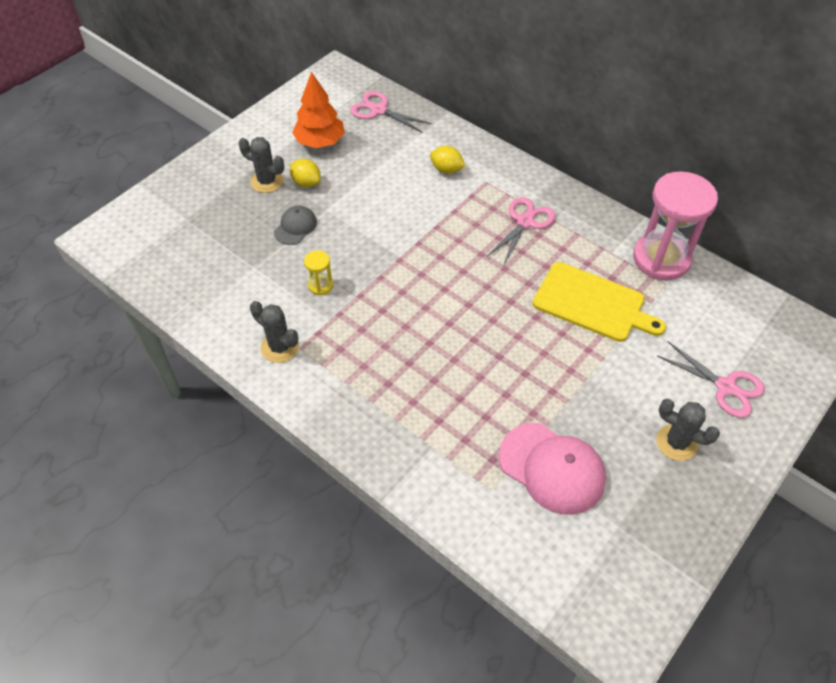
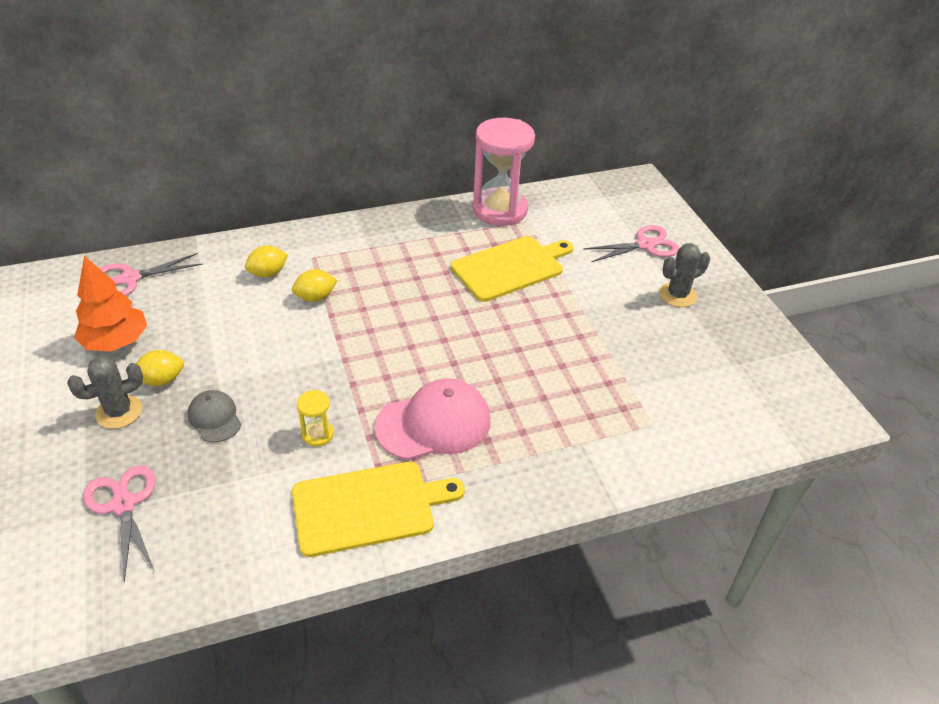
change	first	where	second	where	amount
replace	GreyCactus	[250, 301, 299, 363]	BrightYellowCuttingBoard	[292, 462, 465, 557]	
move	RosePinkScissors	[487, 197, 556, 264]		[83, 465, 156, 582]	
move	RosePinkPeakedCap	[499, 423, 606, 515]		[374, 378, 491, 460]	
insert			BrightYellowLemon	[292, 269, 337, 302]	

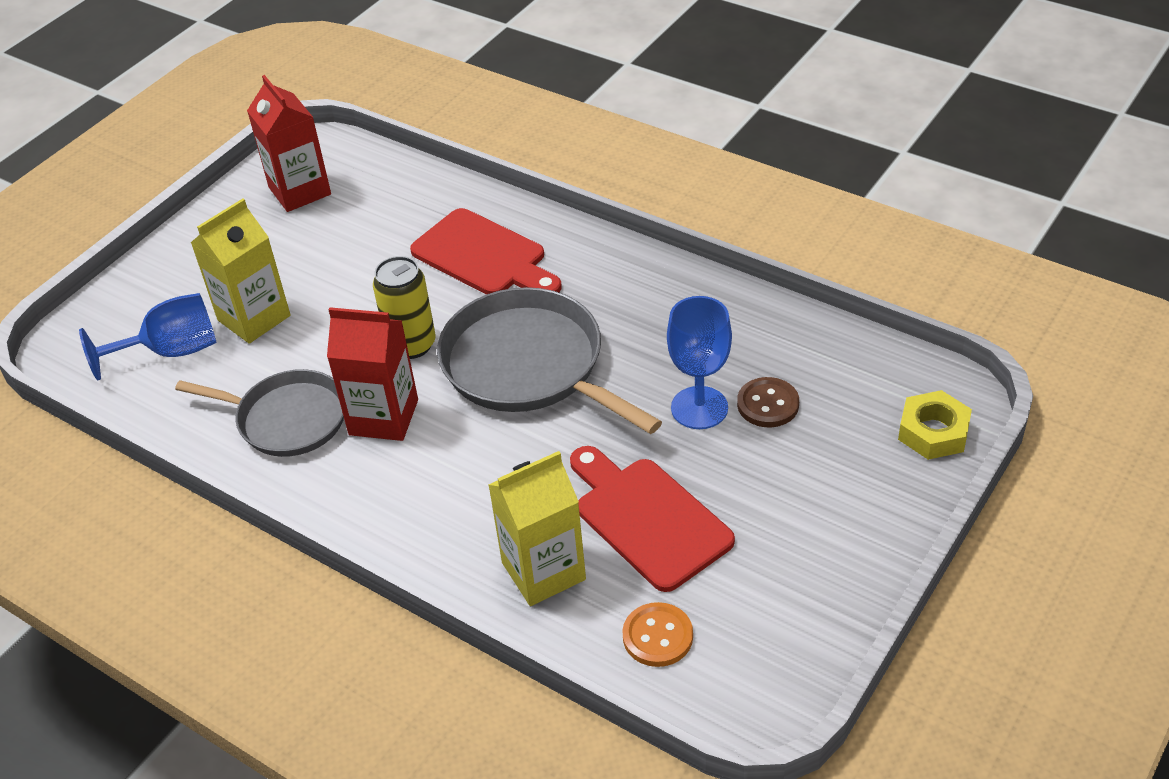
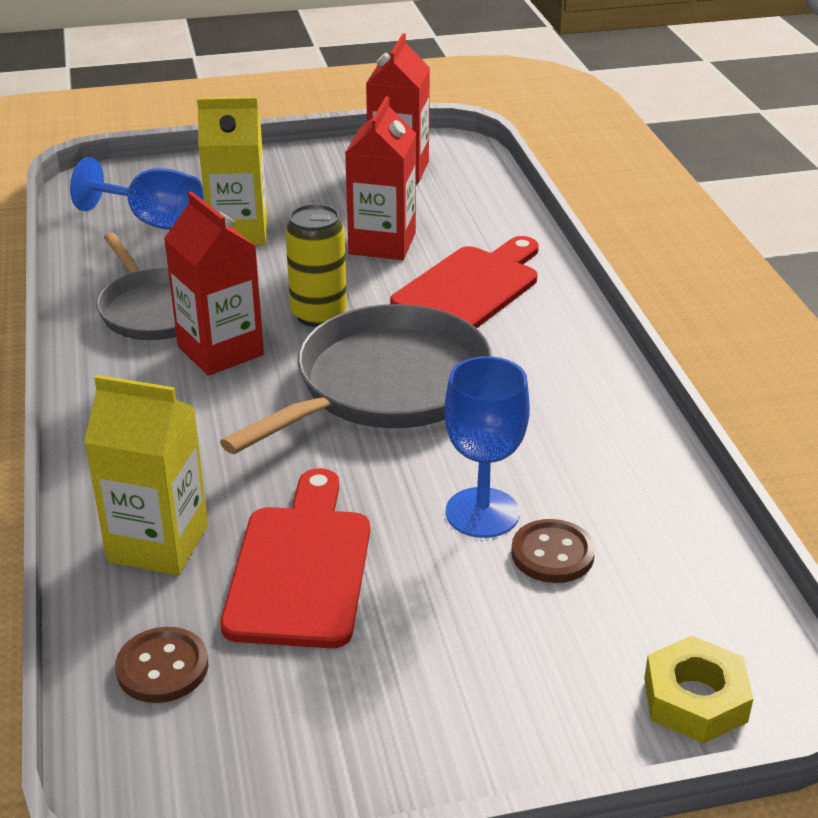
change	first	where	second	where	amount
rotate	CrimsonCuttingBoard	[410, 208, 562, 294]		[390, 236, 539, 328]	135 degrees counterclockwise
rotate	GreyPan	[437, 287, 662, 434]		[220, 304, 493, 454]	45 degrees clockwise
recolor	BrightOrangeSewingButton	[622, 602, 693, 667]	DarkBrownSewingButton	[115, 627, 209, 703]	
insert			CrimsonJuiceCarton	[345, 96, 416, 260]	

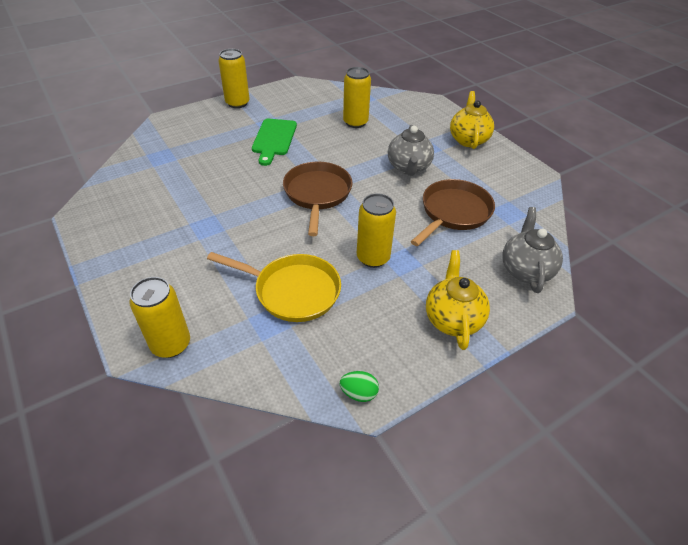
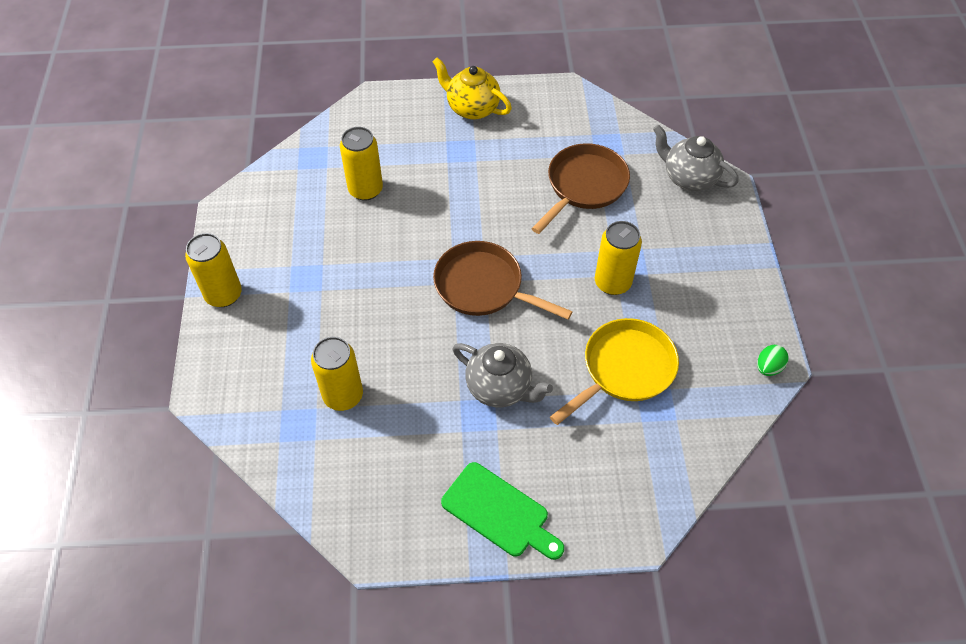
change	first	where	second	where	amount
move	BrightYellowSodaCan	[130, 277, 190, 358]		[311, 337, 363, 411]	
move	GreenCuttingBoard	[252, 119, 297, 166]		[441, 462, 564, 560]	
move	GreyChinaTeapot	[388, 125, 434, 176]		[452, 343, 553, 407]	
rotate	DarkBrownPan	[411, 179, 495, 246]		[531, 143, 630, 234]	60 degrees clockwise
delete	BrightYellowChinaTeapot	[426, 250, 490, 350]			

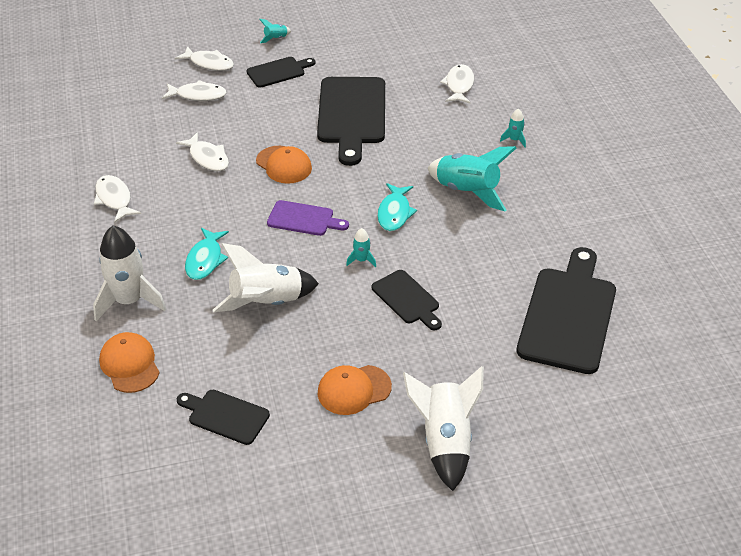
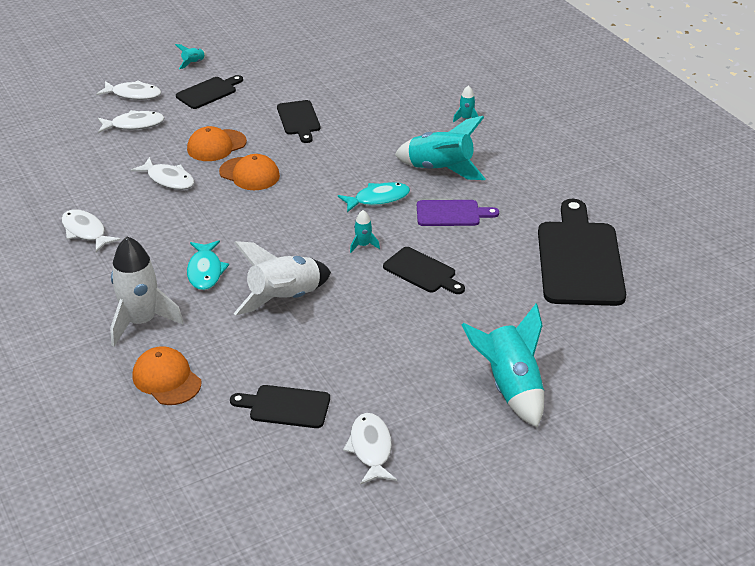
change	first	where	second	where	amount
move	VioletCuttingBoard	[267, 200, 349, 236]		[417, 200, 499, 226]	
resize	BlackCuttingBoard	[317, 77, 385, 166]		[277, 100, 321, 143]	x0.52
move	BrightOrangePeakedCap	[318, 365, 392, 415]		[187, 126, 247, 161]	
rotate	TealToyFish	[377, 183, 417, 231]		[338, 182, 410, 212]	105 degrees counterclockwise
recolor	PureWhiteToyRocket	[403, 366, 484, 491]	TealToyRocket	[462, 304, 544, 427]	
move	PureWhiteToyFish	[440, 64, 474, 104]		[343, 413, 397, 485]	

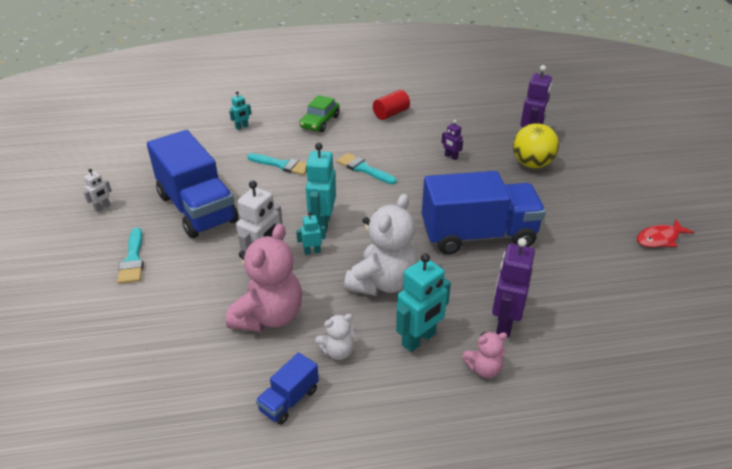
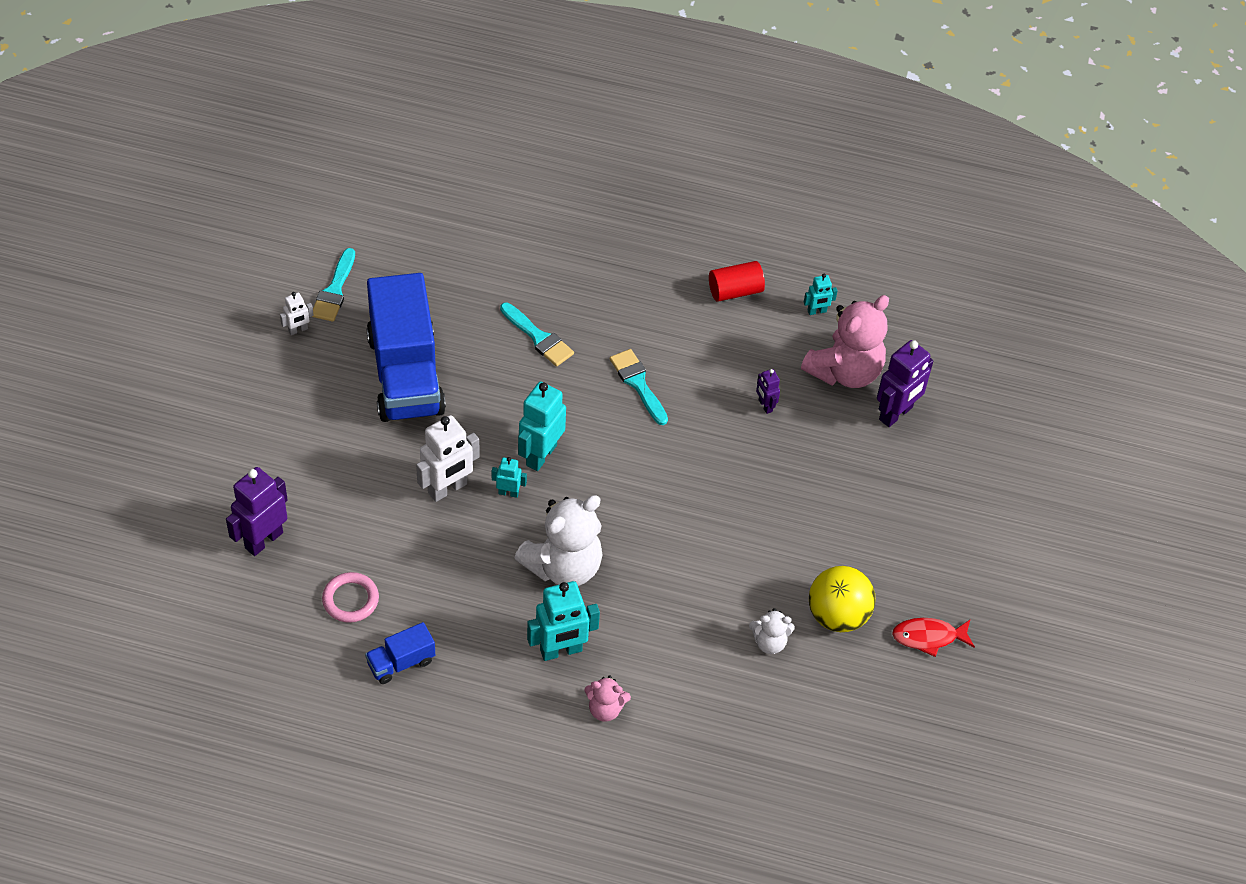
change	first	where	second	where	amount
move	TealPaintbrush	[117, 228, 144, 284]		[312, 248, 355, 322]	
move	RosePinkTeddyBear	[226, 224, 302, 332]		[801, 295, 889, 388]	
move	TealToyRobot	[229, 91, 251, 130]		[804, 274, 838, 315]	
delete	GreenToyCar	[299, 95, 339, 132]			
move	PureWhiteTeddyBear	[315, 314, 356, 360]		[749, 608, 795, 654]	
delete	RoyalBlueLorry	[422, 171, 546, 255]			
move	VioletToyRobot	[492, 238, 535, 337]		[226, 467, 288, 556]	
move	BrightYellowBall	[513, 123, 559, 168]		[809, 566, 876, 632]	
insert			RosePinkTorus	[322, 572, 379, 623]	

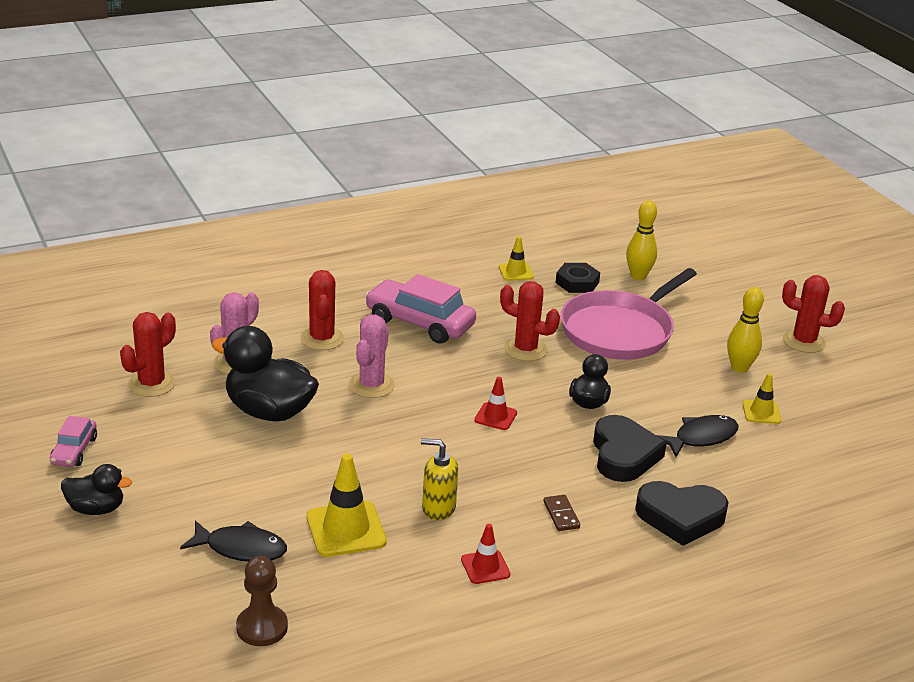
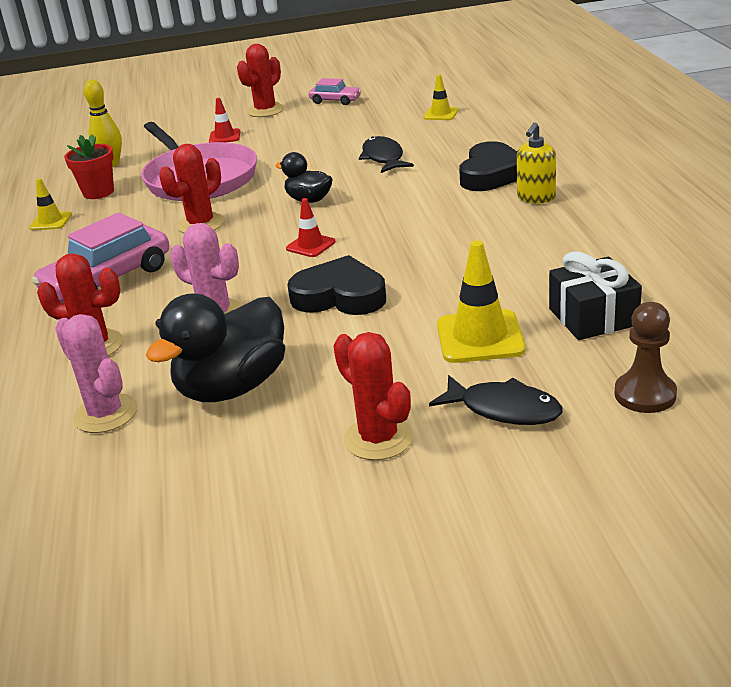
change	first	where	second	where	amount
move	RosePinkToyCar	[50, 416, 97, 467]		[309, 78, 361, 105]	
delete	BlackDuck	[61, 464, 132, 515]			
move	CrimsonCactus	[120, 312, 176, 397]		[333, 332, 413, 460]	
rotate	BlackToyFish	[180, 521, 287, 562]		[429, 375, 563, 425]	90 degrees clockwise
move	BrightYellowSoapDispenser	[421, 438, 458, 520]		[517, 123, 556, 204]	
move	CrimsonSafetyCone	[461, 524, 510, 584]		[209, 98, 241, 143]	
delete	DarkBrownDominoTile	[544, 495, 580, 531]			
replace	BlackNut	[555, 263, 600, 293]	CrimsonPottedPlant	[64, 134, 114, 199]	
move	BlackHeartShape	[593, 415, 667, 482]		[287, 255, 386, 315]	
delete	BrightYellowBowlingPin	[727, 287, 764, 373]			
move	BrightYellowSafetyCone	[743, 373, 781, 424]		[423, 75, 458, 120]	
insert			BlackWrappedGift	[549, 251, 642, 340]	

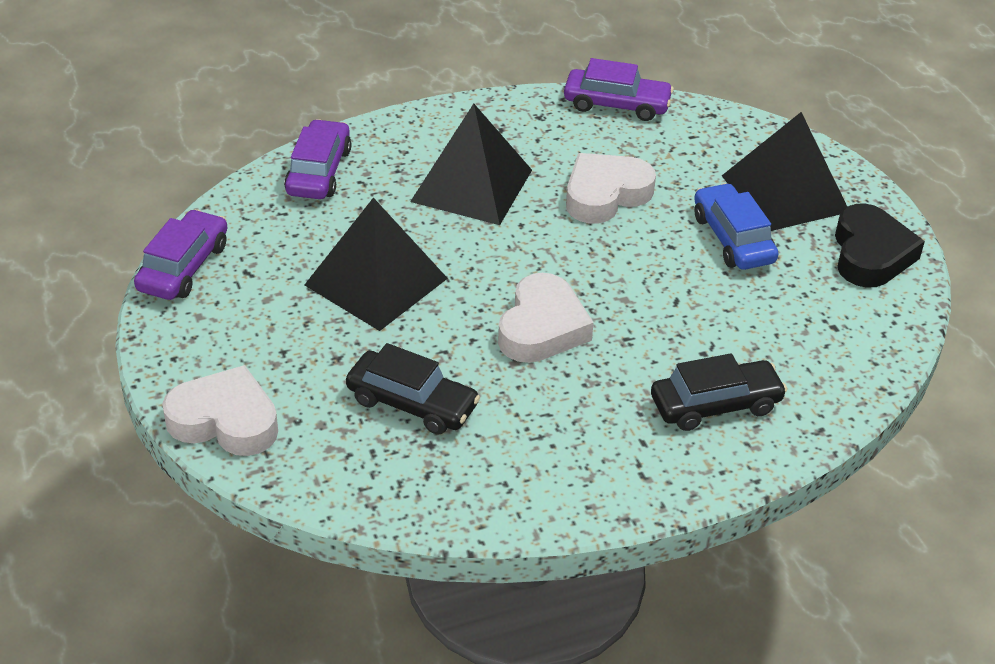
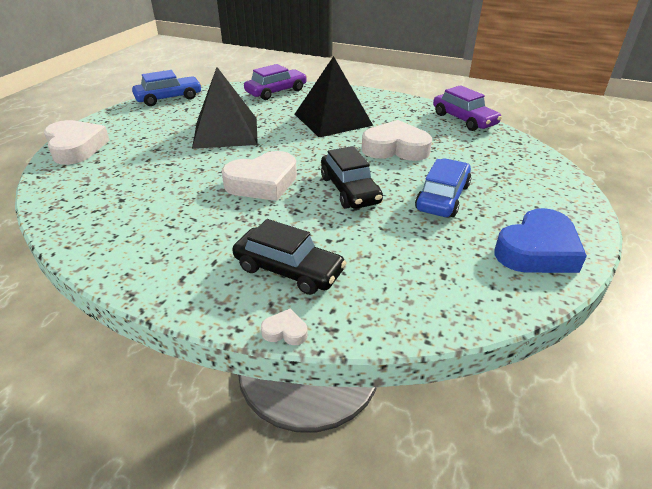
change	first	where	second	where	amount
recolor	VioletToyCar	[134, 209, 227, 300]	RoyalBlueToyCar	[132, 70, 202, 106]	
move	BlackToyCar	[346, 343, 480, 435]		[321, 146, 383, 209]	
delete	BlackPyramid	[722, 112, 847, 231]			
recolor	BlackHeartShape	[835, 204, 925, 288]	RoyalBlueHeartShape	[495, 208, 587, 273]	
insert			PureWhiteHeartShape	[261, 308, 308, 345]	

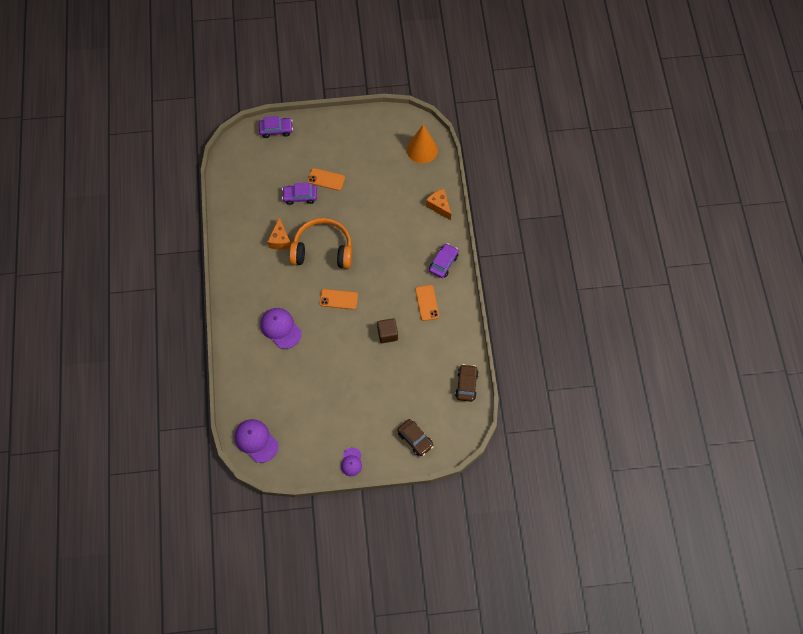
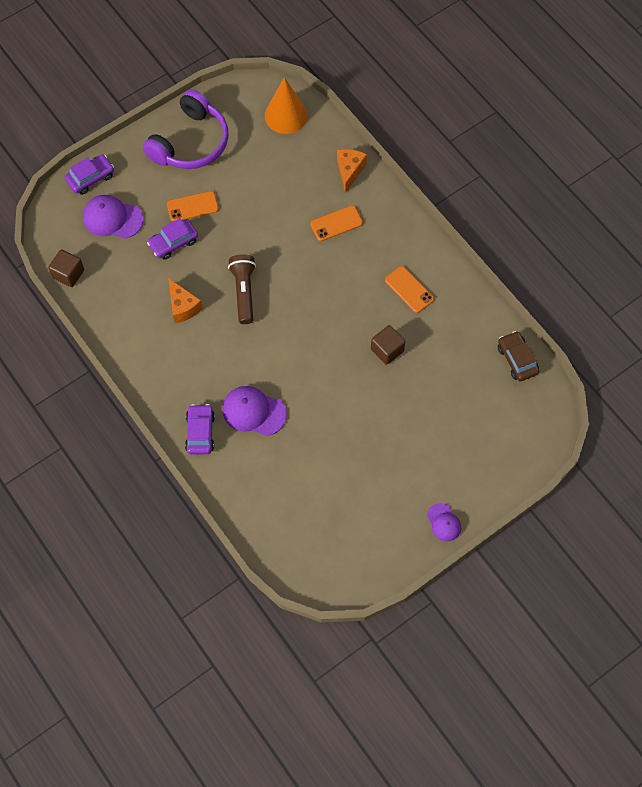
change	first	where	second	where	amount
move	VioletPeakedCap	[234, 419, 278, 463]		[83, 195, 144, 239]	
replace	BrightOrangeOverEarHeadphones	[289, 218, 352, 269]	DarkBrownFlashlight	[228, 254, 256, 324]	
move	BrightOrangeMobilePhone	[320, 289, 358, 310]		[310, 205, 363, 241]	
delete	DarkBrownToyCar	[397, 419, 434, 456]			
rotate	BrightOrangeCheese	[426, 189, 451, 220]		[337, 149, 367, 193]	75 degrees clockwise
move	VioletToyCar	[429, 243, 459, 278]		[185, 404, 215, 454]	
insert			DarkBrownSolidCube	[48, 249, 84, 287]	
insert			VioletOverEarHeadphones	[143, 89, 229, 169]	

